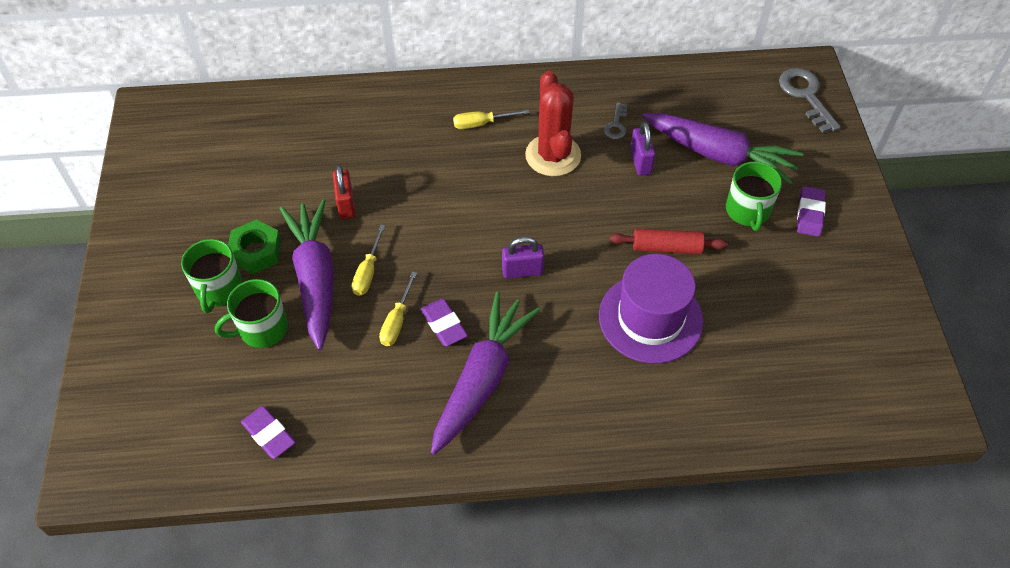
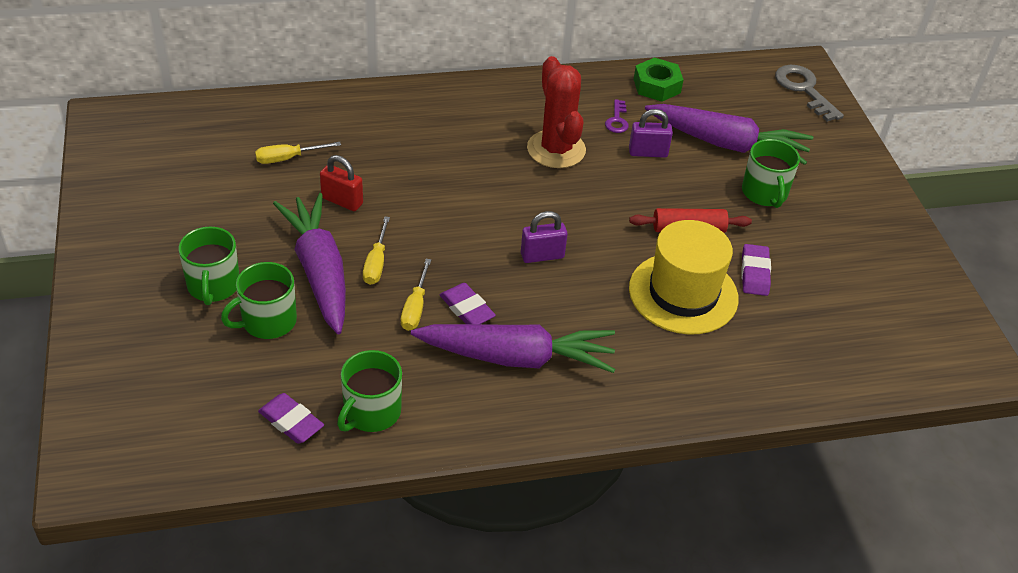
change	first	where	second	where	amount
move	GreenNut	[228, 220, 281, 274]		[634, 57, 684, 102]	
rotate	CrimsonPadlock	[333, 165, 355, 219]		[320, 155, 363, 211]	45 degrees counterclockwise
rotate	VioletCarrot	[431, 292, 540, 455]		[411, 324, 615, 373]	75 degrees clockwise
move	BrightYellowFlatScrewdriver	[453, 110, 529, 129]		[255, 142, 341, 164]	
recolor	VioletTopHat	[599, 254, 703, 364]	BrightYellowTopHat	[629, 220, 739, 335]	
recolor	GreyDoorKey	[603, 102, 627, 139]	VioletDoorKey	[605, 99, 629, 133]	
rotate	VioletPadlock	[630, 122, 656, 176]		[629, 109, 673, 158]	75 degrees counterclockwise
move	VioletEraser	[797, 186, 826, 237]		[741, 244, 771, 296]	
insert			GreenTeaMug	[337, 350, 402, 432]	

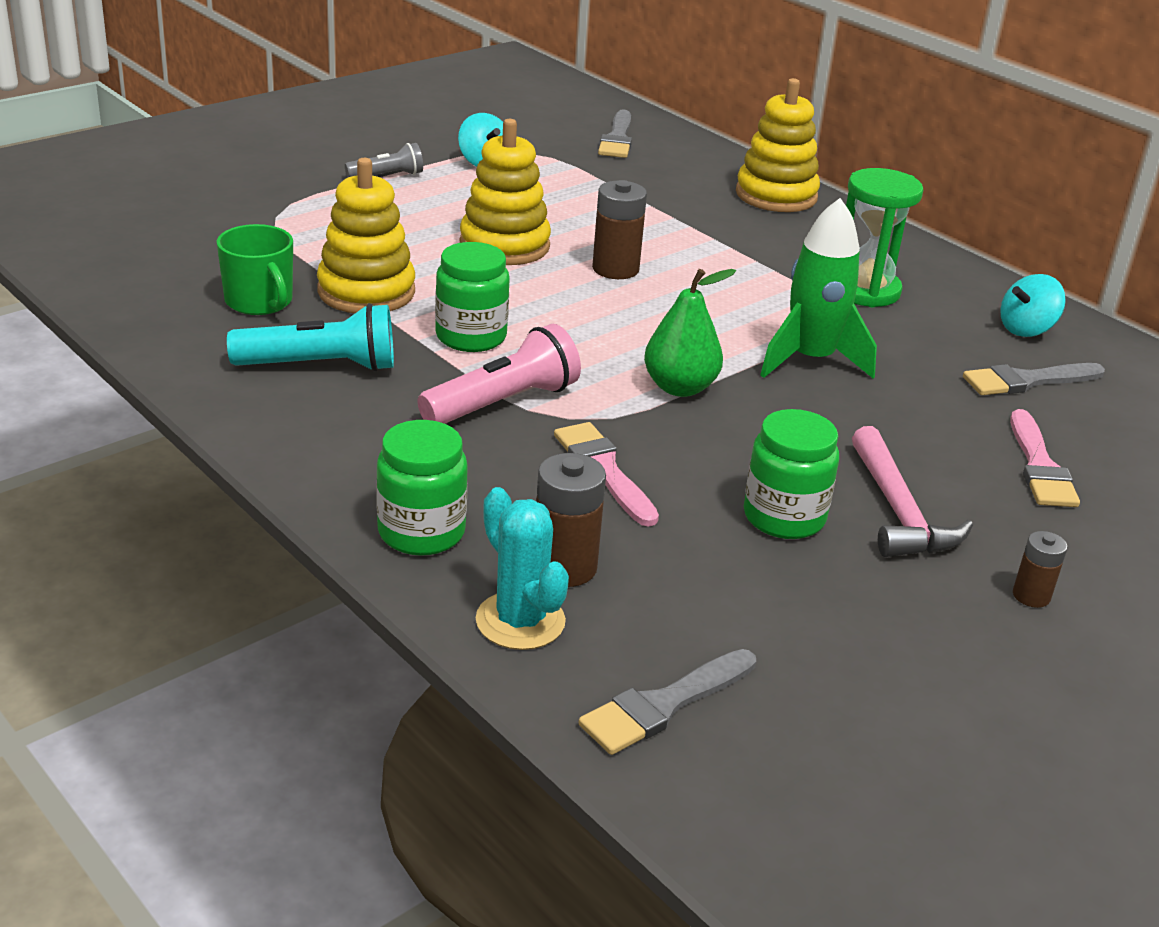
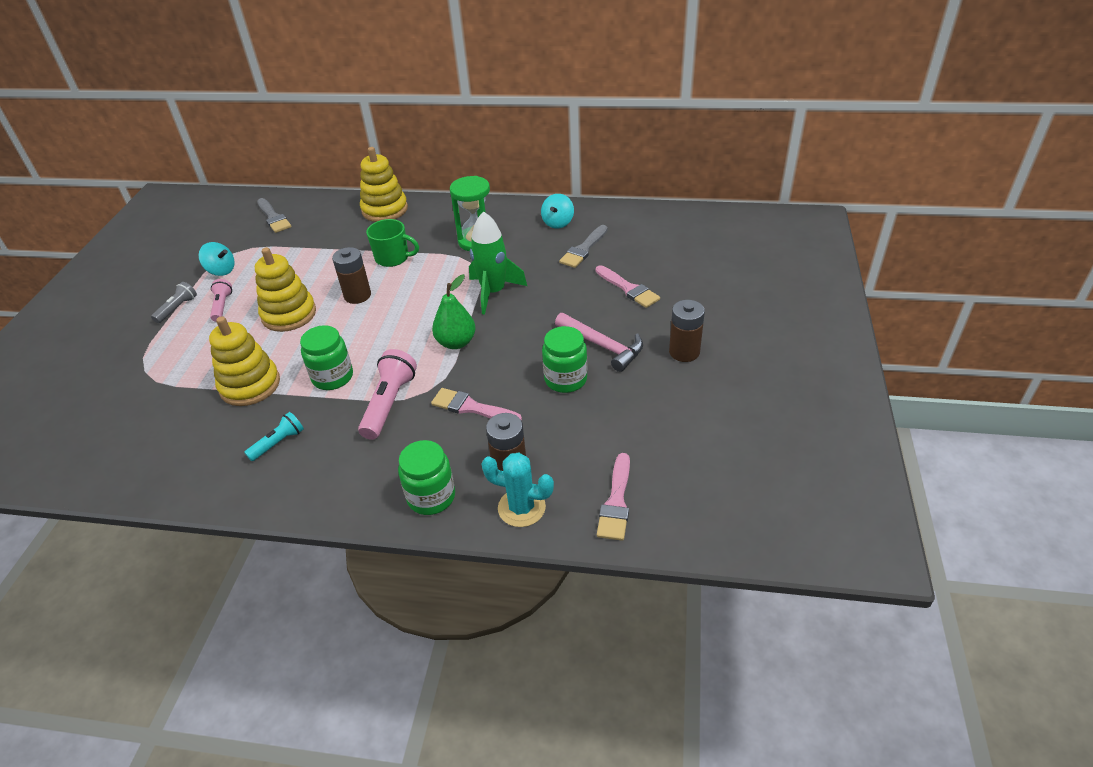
change	first	where	second	where	amount
move	GreenTeaMug	[216, 224, 293, 315]		[366, 219, 419, 267]	
resize	TealFlashlight	[227, 303, 394, 372]		[244, 412, 304, 461]	x0.60
recolor	GreyPaintbrush	[579, 649, 756, 755]	RosePinkPaintbrush	[597, 453, 630, 541]	
resize	DarkBrownPowerCell	[1013, 531, 1067, 608]		[669, 300, 705, 362]	x1.71
insert			RosePinkFlashlight	[210, 279, 232, 322]	

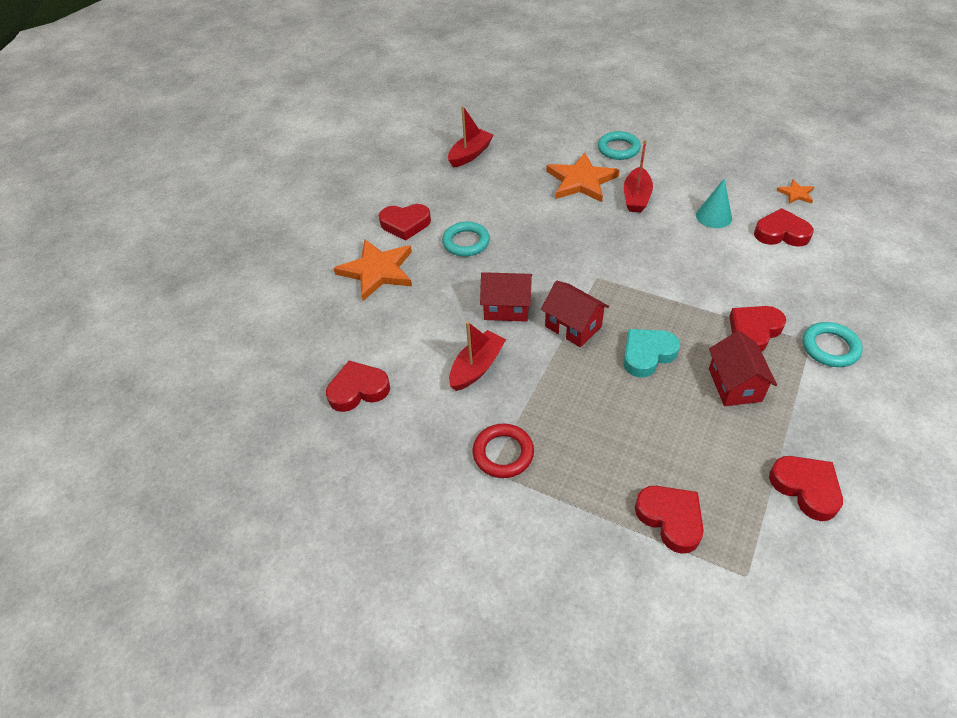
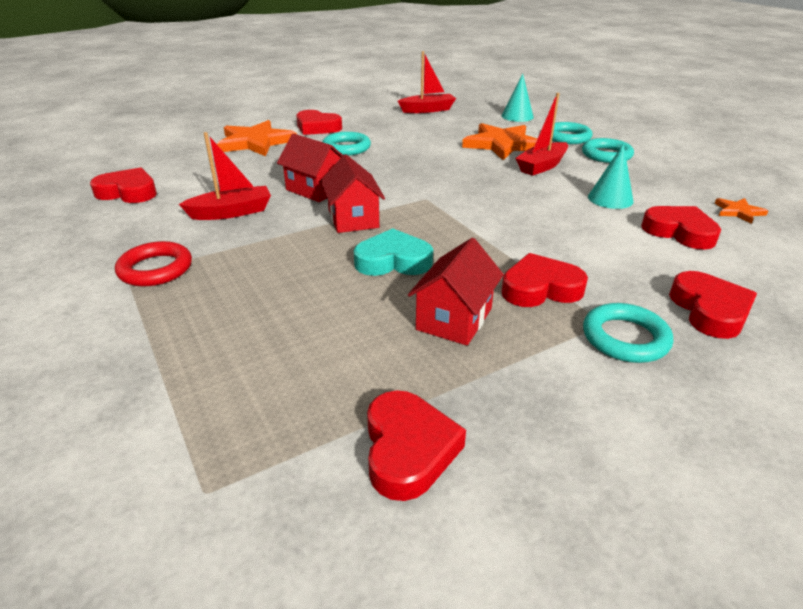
change	first	where	second	where	amount
move	CrimsonHeartShape	[635, 486, 704, 554]		[669, 271, 757, 339]	
insert			TealConeShape	[502, 73, 534, 122]	
insert			TealTorus	[582, 138, 634, 163]	

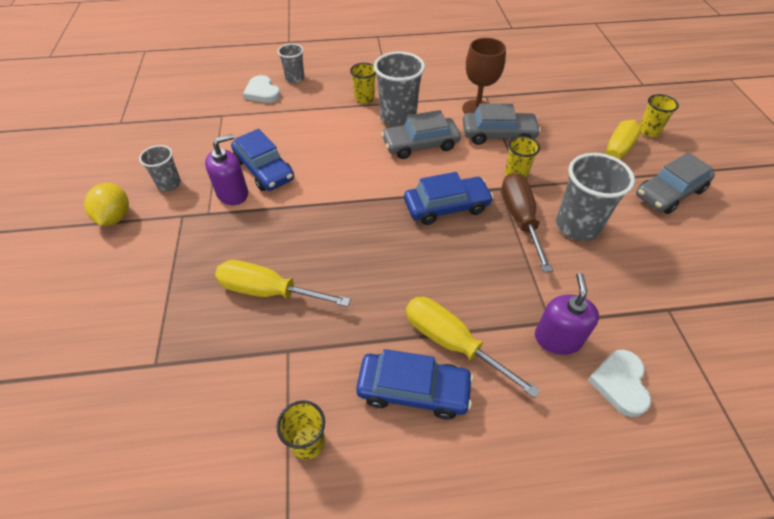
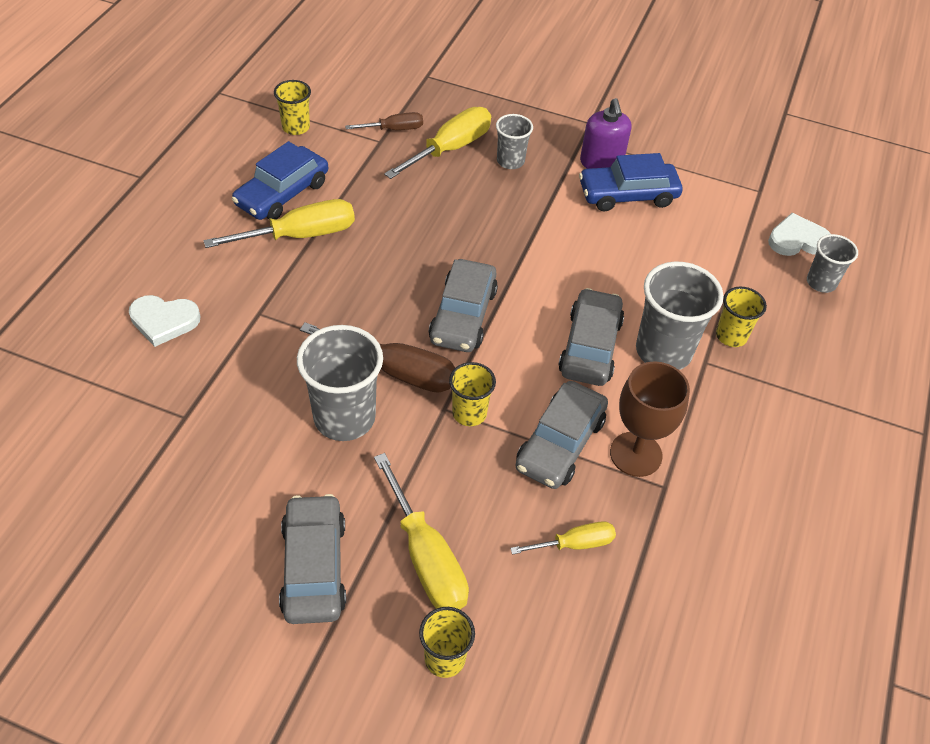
change	first	where	second	where	amount
delete	BrightYellowLemon	[84, 183, 129, 226]			
move	GreyTumbler	[139, 145, 181, 191]		[496, 114, 533, 169]	
recolor	RoyalBlueToyCar	[404, 172, 493, 225]	GreyToyCar	[429, 259, 498, 352]	
delete	VioletSoapDispenser	[535, 273, 599, 355]			
rotate	PureWhiteHeartShape	[588, 350, 651, 417]		[129, 295, 200, 347]	150 degrees clockwise
insert			DarkBrownFlatScrewdriver	[345, 112, 423, 130]	
insert			BrightYellowFlatScrewdriver	[510, 521, 616, 555]	

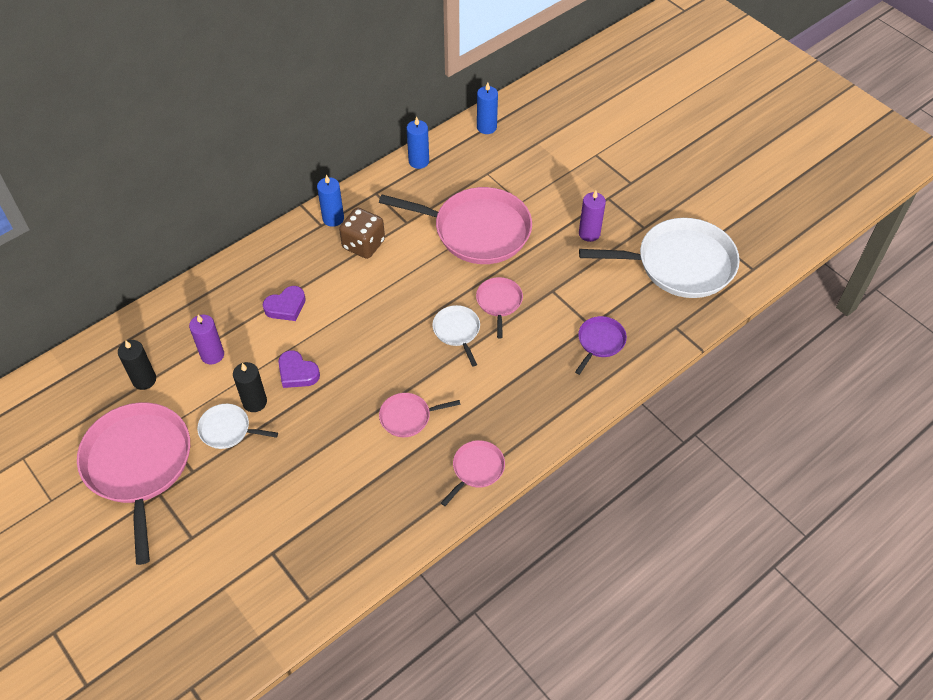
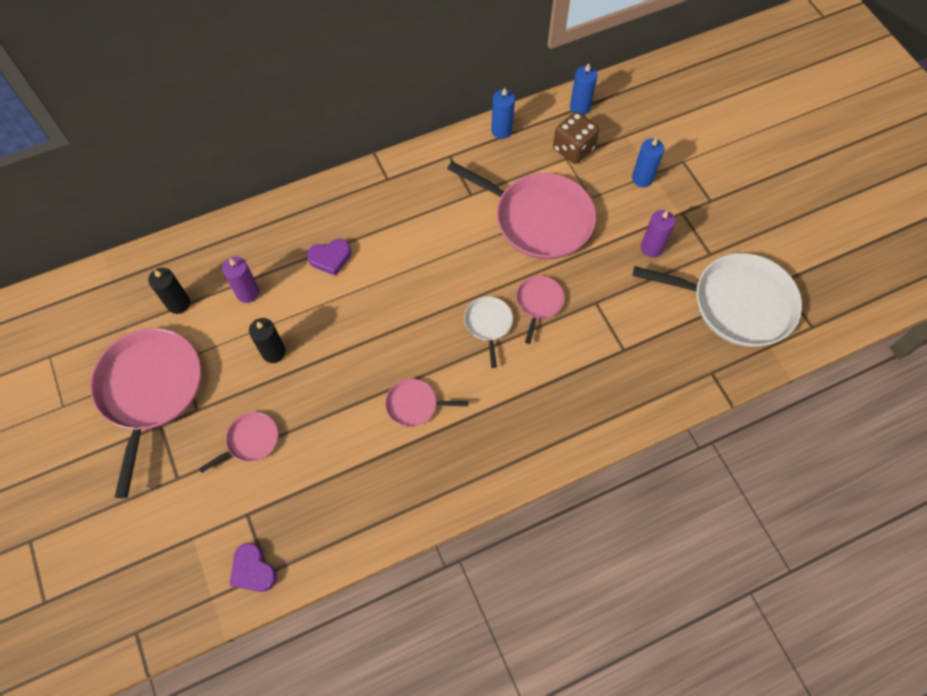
change	first	where	second	where	amount
delete	PureWhitePan	[197, 404, 278, 449]			
move	VioletHeartShape	[278, 350, 320, 388]		[230, 543, 277, 592]	
move	RoyalBluePillarCandle	[317, 175, 344, 227]		[632, 137, 664, 187]	
move	DarkBrownDie	[339, 208, 385, 259]		[553, 112, 599, 164]	
move	RosePinkPan	[441, 440, 505, 506]		[199, 412, 278, 473]	
delete	VioletPan	[575, 316, 627, 375]			

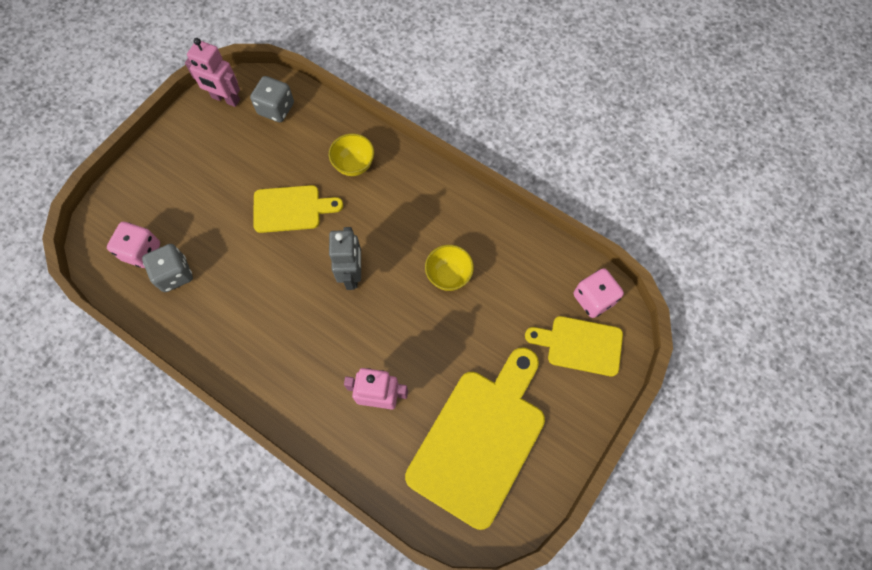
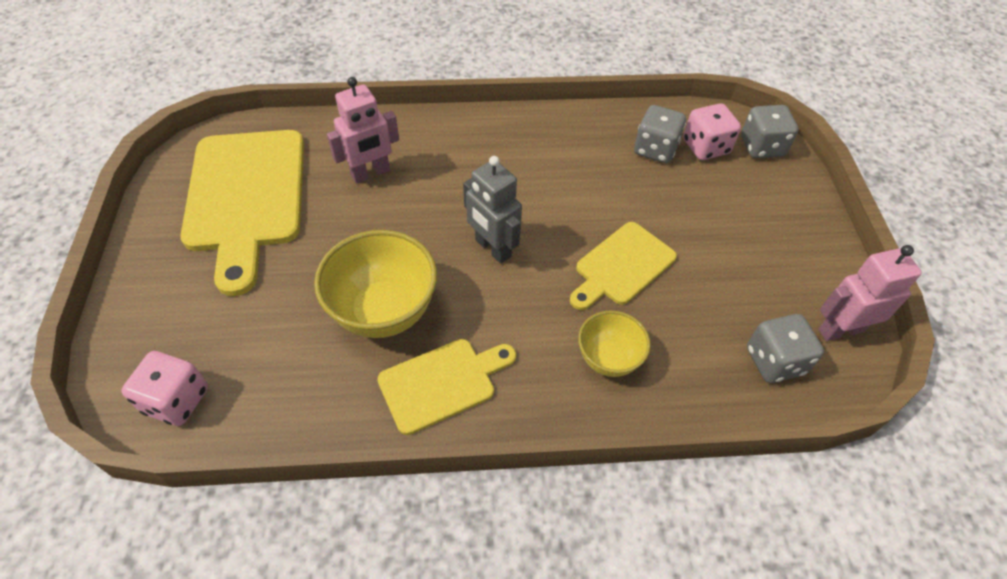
change	first	where	second	where	amount
resize	BrightYellowBowl	[425, 245, 474, 291]		[314, 230, 437, 338]	x1.70
move	BrightYellowCuttingBoard	[525, 316, 623, 376]		[377, 339, 516, 435]	
insert			GreyDie	[741, 105, 799, 158]	

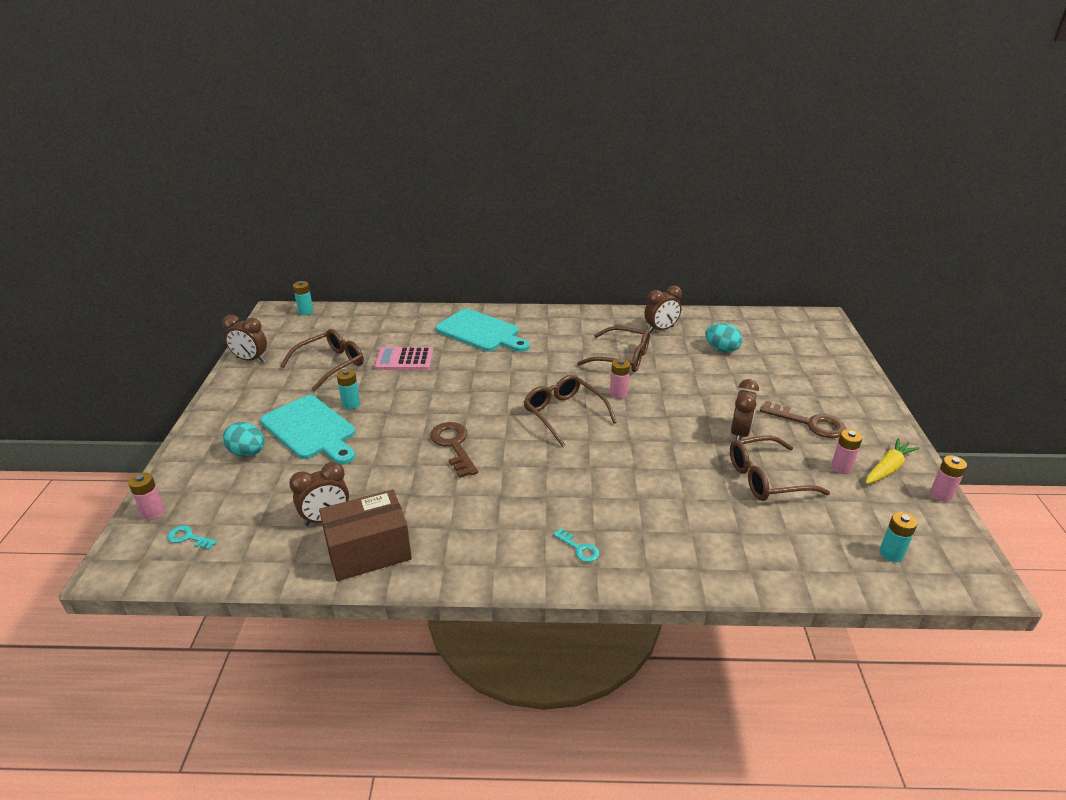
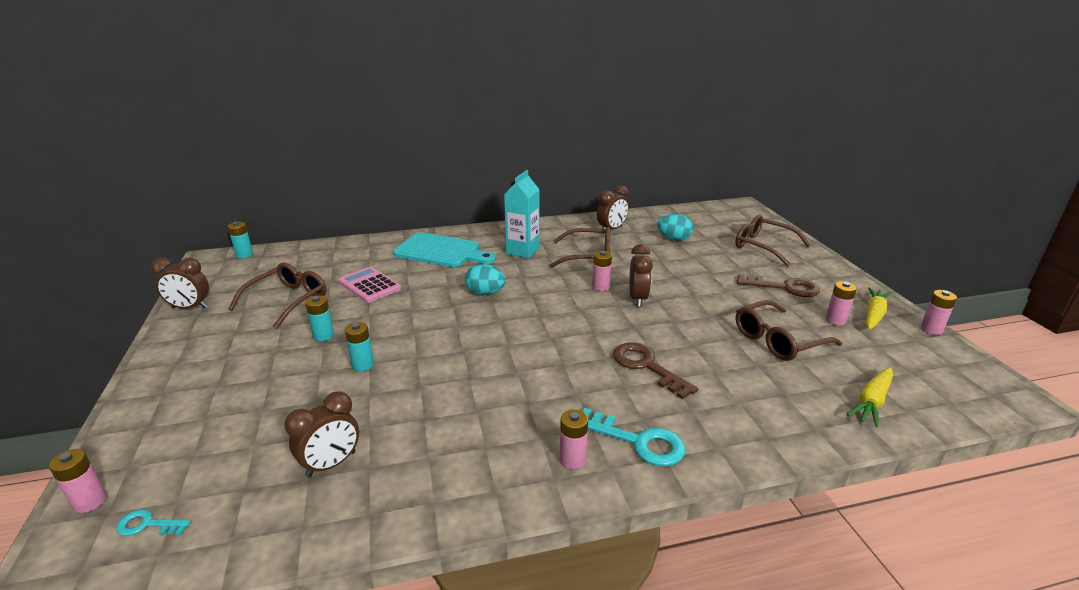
change	first	where	second	where	amount
move	TealEggShape	[223, 422, 265, 457]		[465, 264, 506, 295]	
delete	TealCuttingBoard	[260, 395, 355, 464]			
delete	DarkBrownParcel	[319, 489, 412, 581]			
rotate	RosePinkPocketCalculator	[375, 347, 433, 370]		[338, 267, 401, 303]	60 degrees clockwise
move	DarkBrownDoorKey	[430, 422, 478, 478]		[613, 342, 698, 399]	
move	DarkBrownGlasses	[524, 375, 617, 447]		[735, 215, 811, 267]	
resize	TealDoorKey	[553, 528, 600, 562]		[582, 408, 685, 466]	x1.89
move	DarkBrownClock	[731, 379, 759, 440]		[629, 244, 653, 307]	
move	TealPowerCell	[879, 512, 918, 562]		[345, 322, 374, 371]	
insert			TealJuiceCarton	[504, 170, 540, 258]	
insert			RosePinkPowerCell	[560, 409, 588, 469]	
insert			BrightYellowCarrot	[847, 367, 893, 427]	

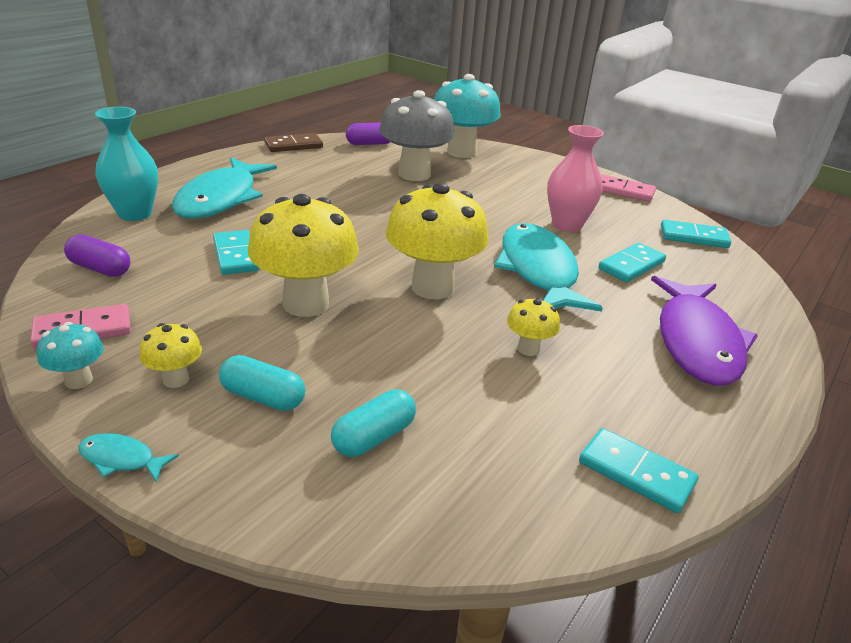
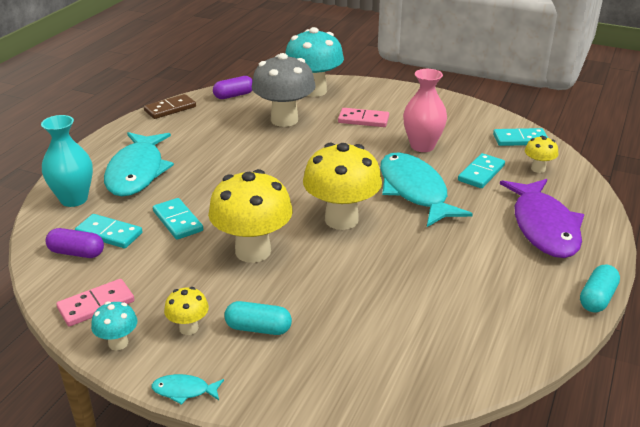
change	first	where	second	where	amount
move	TealPill	[331, 389, 416, 457]		[580, 264, 620, 312]	
move	BrightYellowToadstool	[507, 298, 560, 356]		[525, 136, 558, 173]	
move	TealDominoTile	[579, 428, 698, 513]		[75, 214, 143, 248]	
move	RosePinkDominoTile	[601, 174, 656, 202]		[338, 108, 389, 127]	

